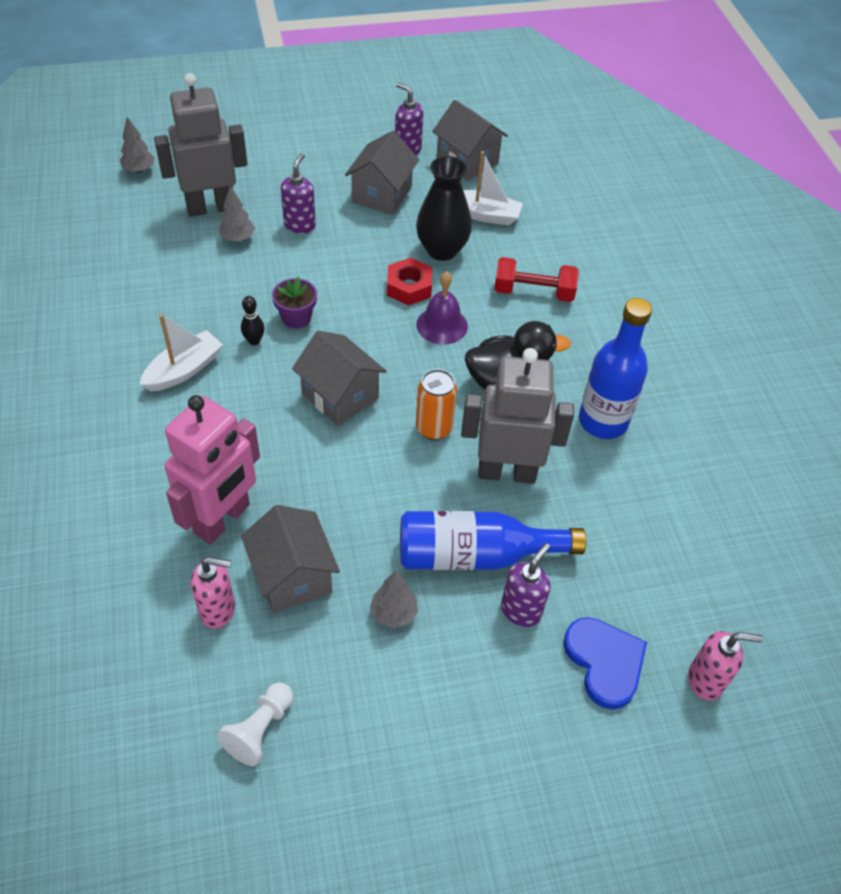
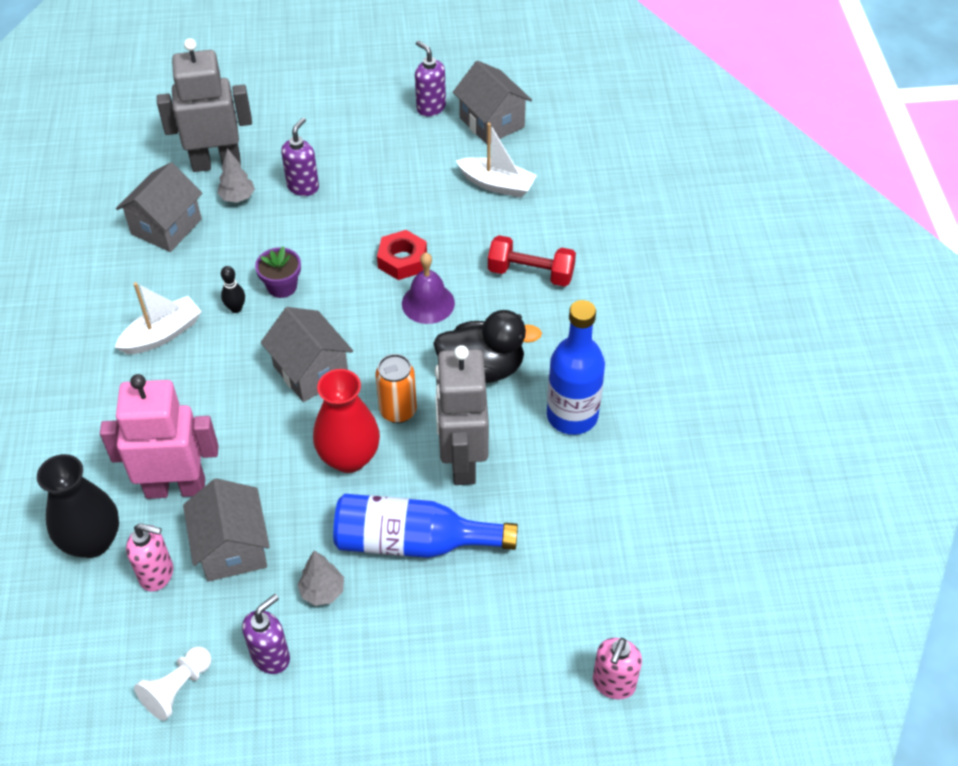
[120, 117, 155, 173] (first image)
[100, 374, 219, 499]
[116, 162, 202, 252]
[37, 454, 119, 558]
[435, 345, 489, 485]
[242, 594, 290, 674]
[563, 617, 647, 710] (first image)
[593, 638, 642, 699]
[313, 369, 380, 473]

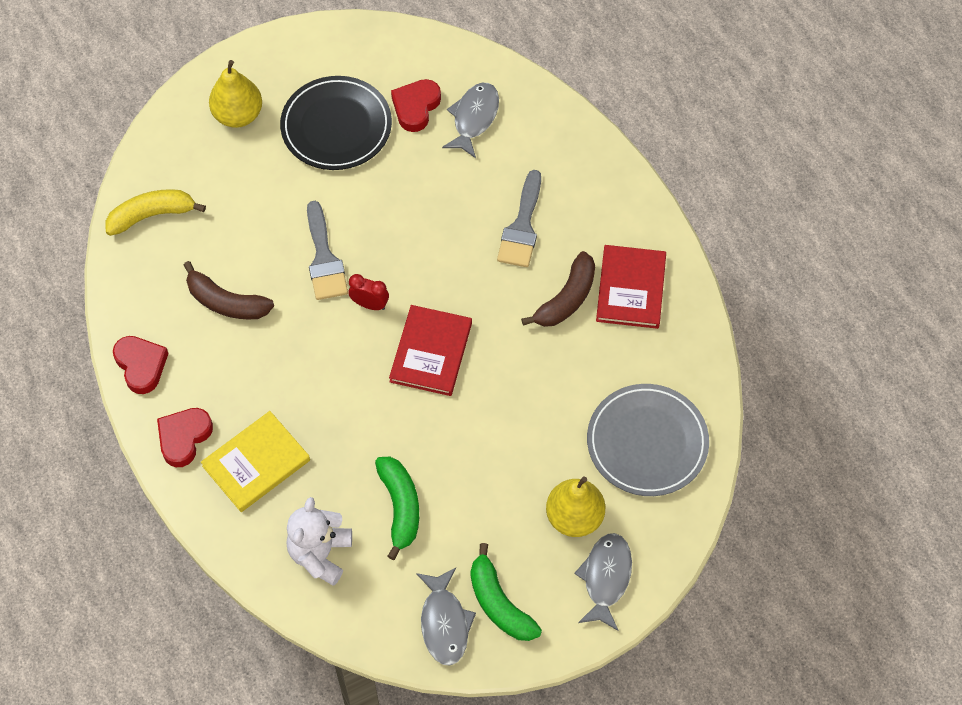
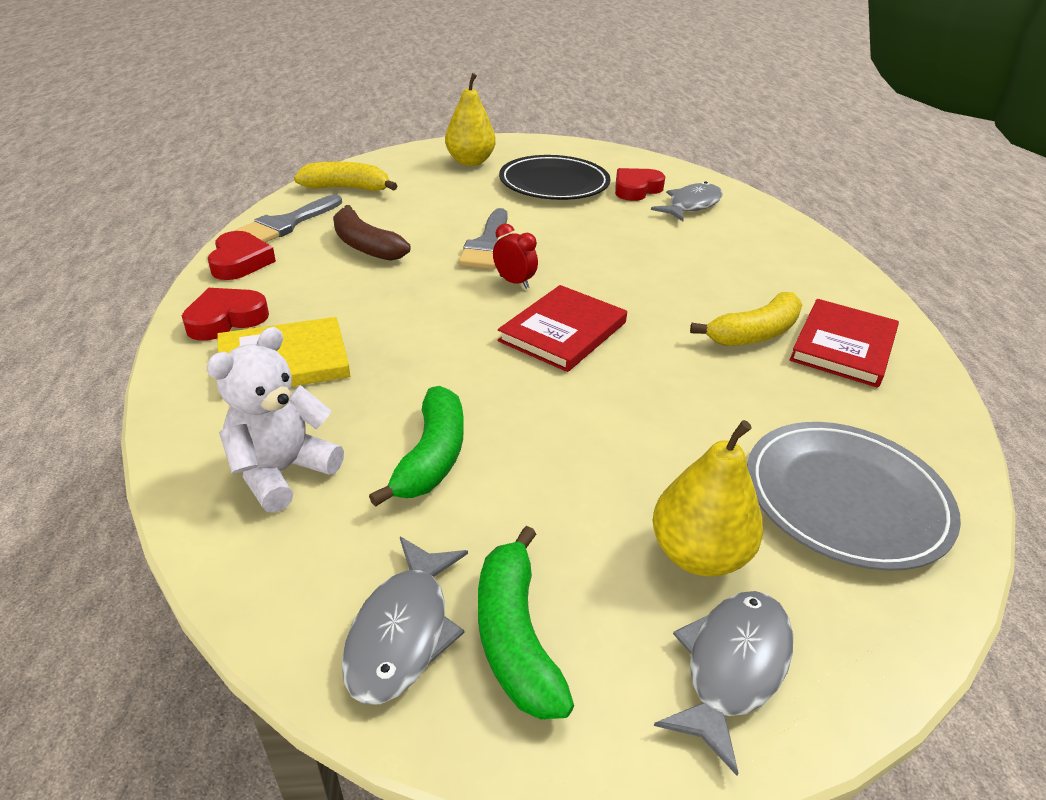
[235, 194, 342, 243]
[690, 292, 802, 346]

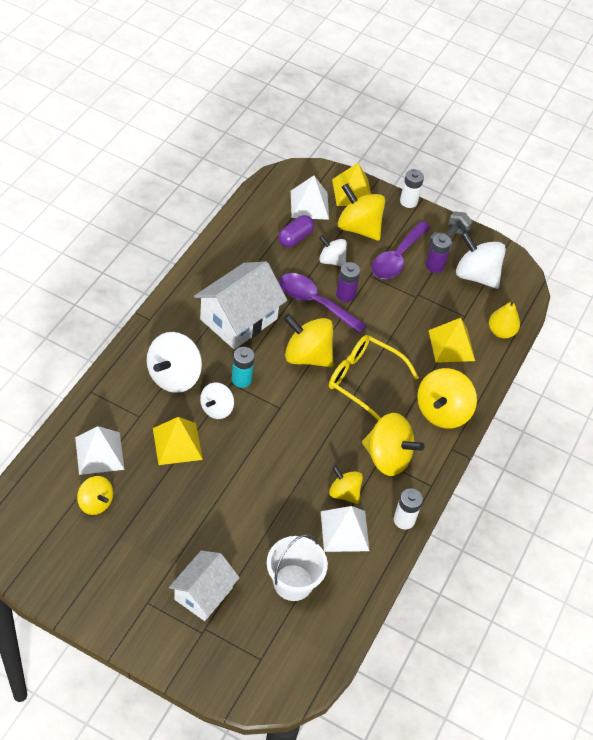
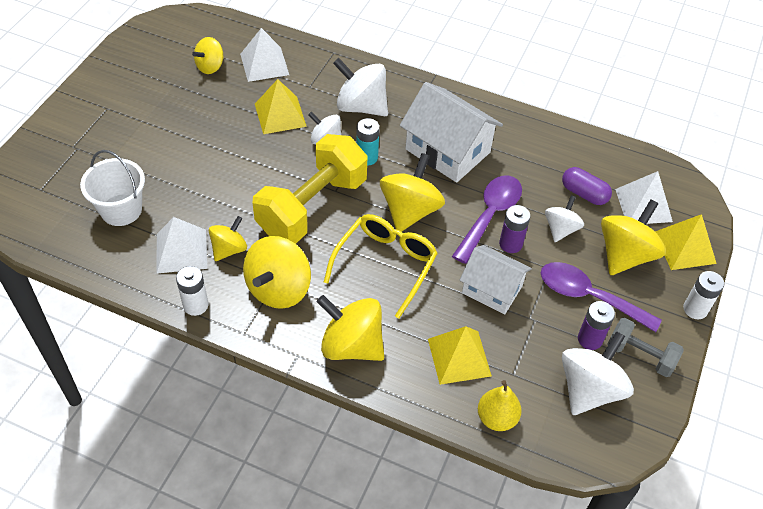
[460, 245, 532, 315]
[253, 134, 368, 244]

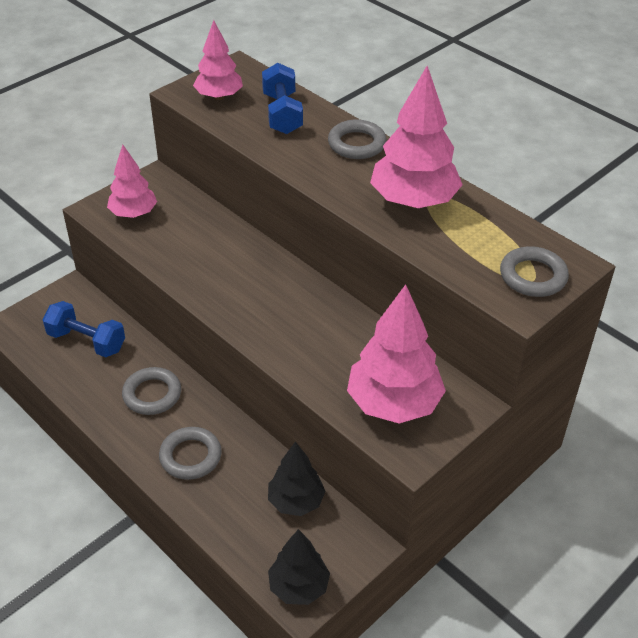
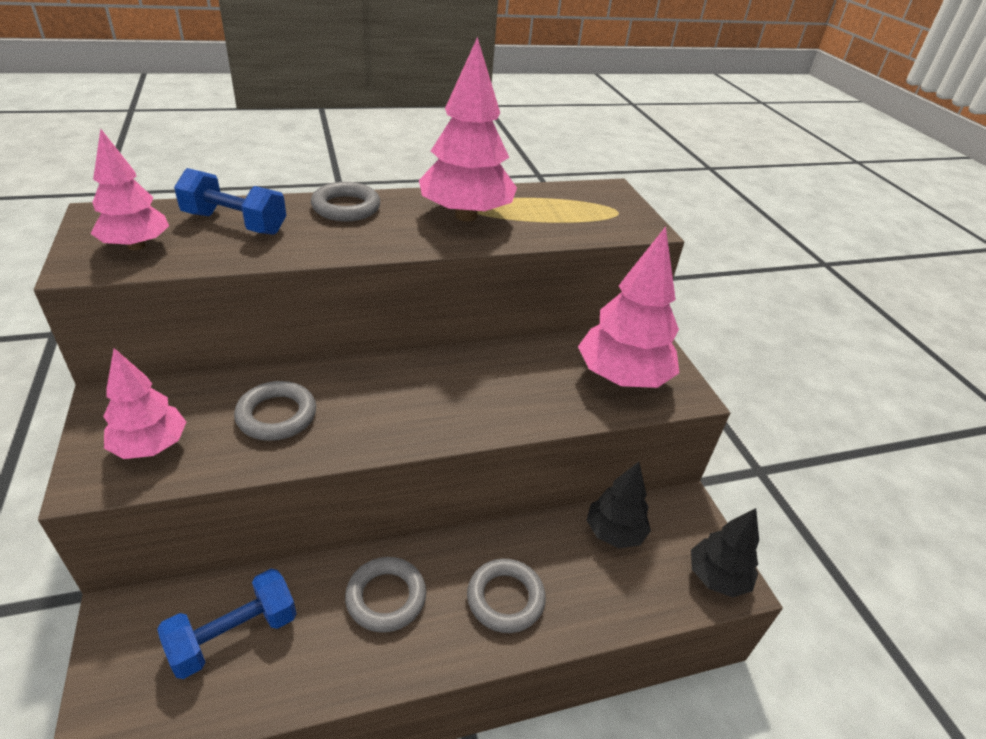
[234, 381, 316, 441]

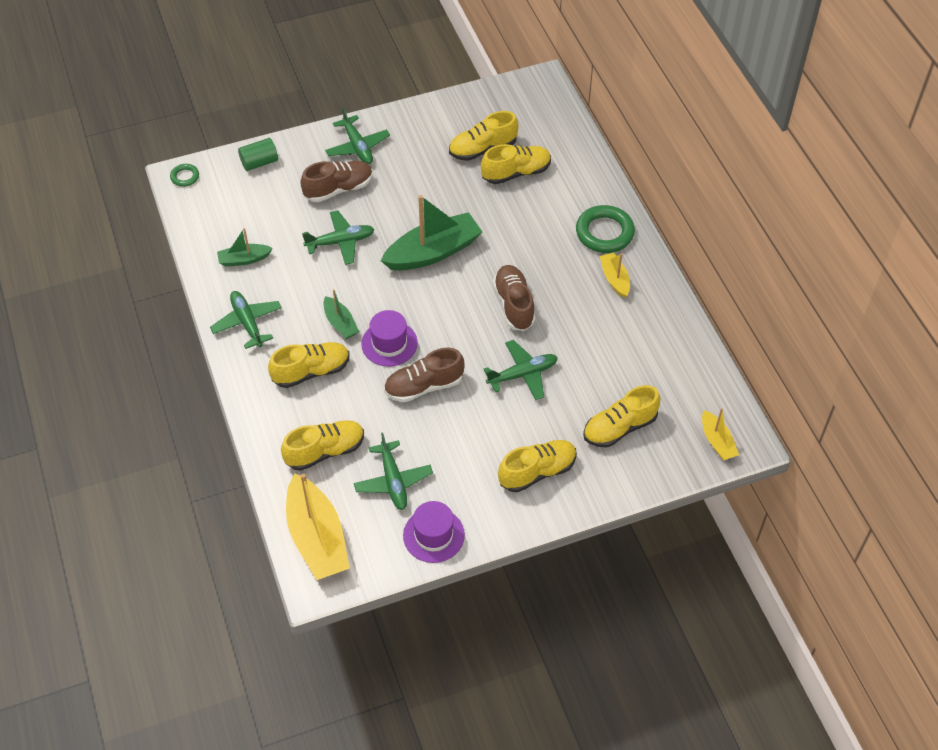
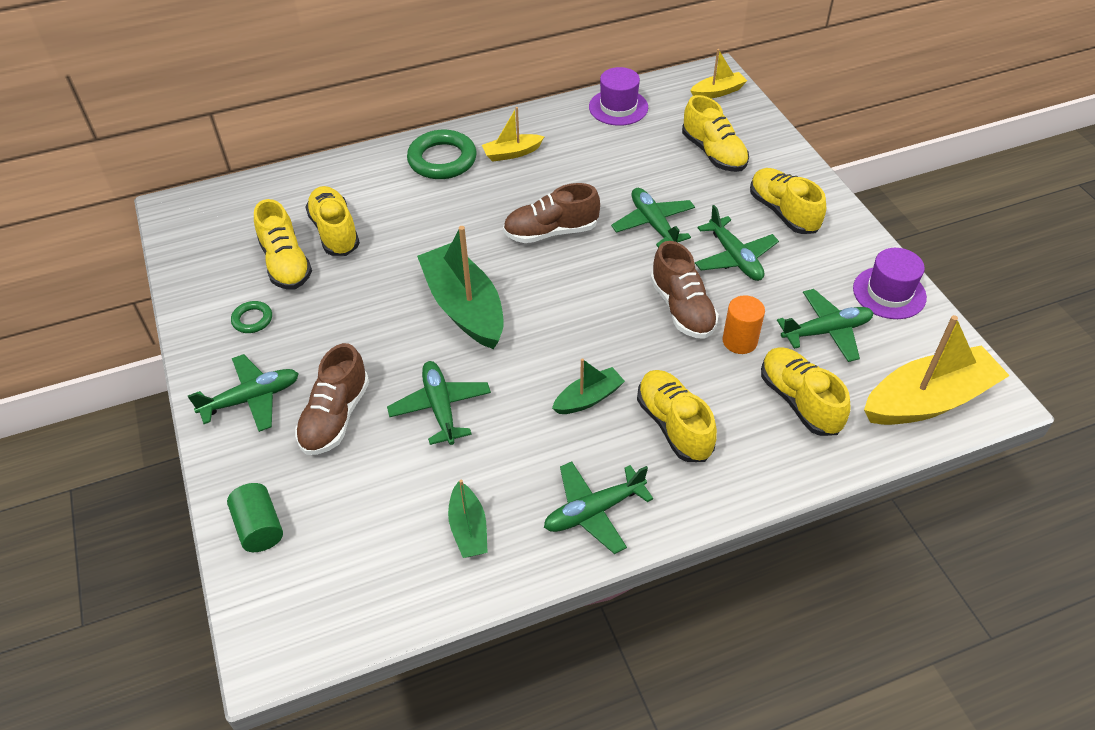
[231, 301, 272, 333]
[295, 343, 369, 455]
[589, 67, 648, 126]
[695, 205, 779, 281]
[723, 295, 765, 354]

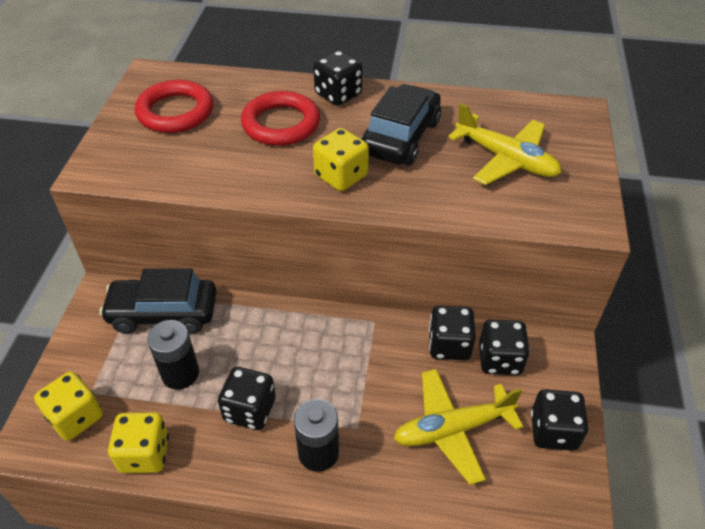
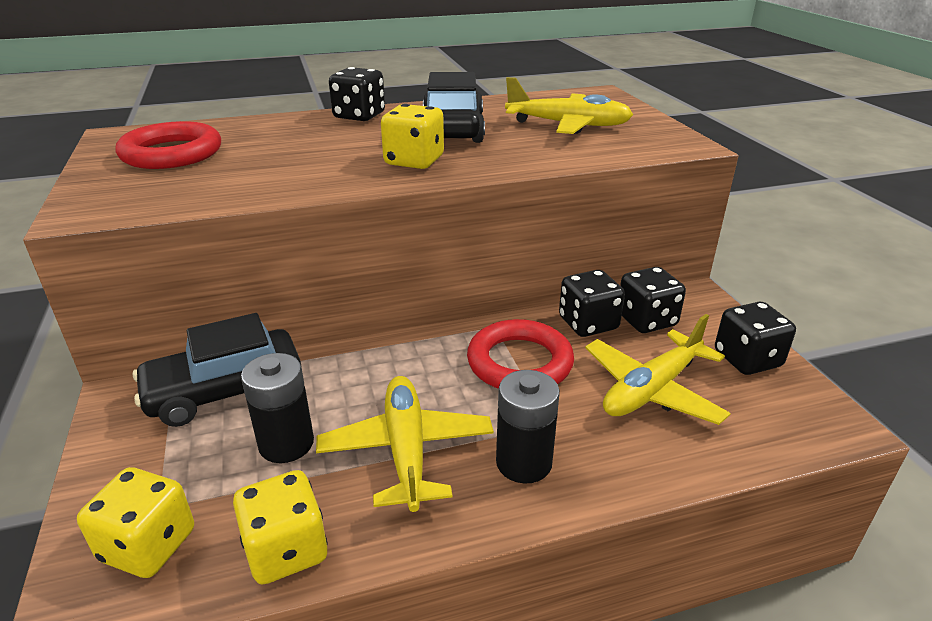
[316, 376, 494, 512]
[467, 319, 574, 389]

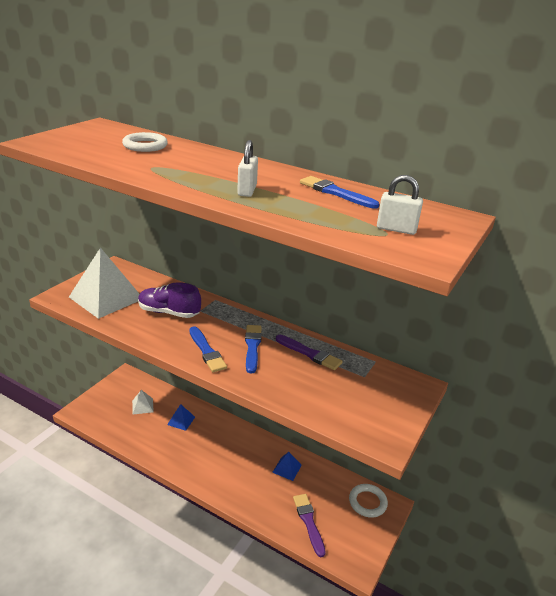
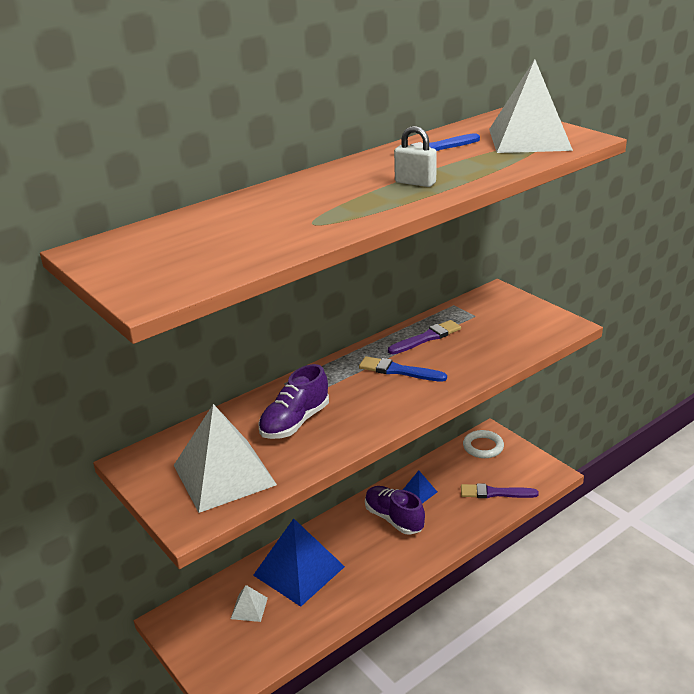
[122, 132, 168, 152] (first image)
[253, 518, 345, 607]
[189, 326, 227, 372] (first image)
[489, 59, 573, 153]
[365, 486, 425, 535]

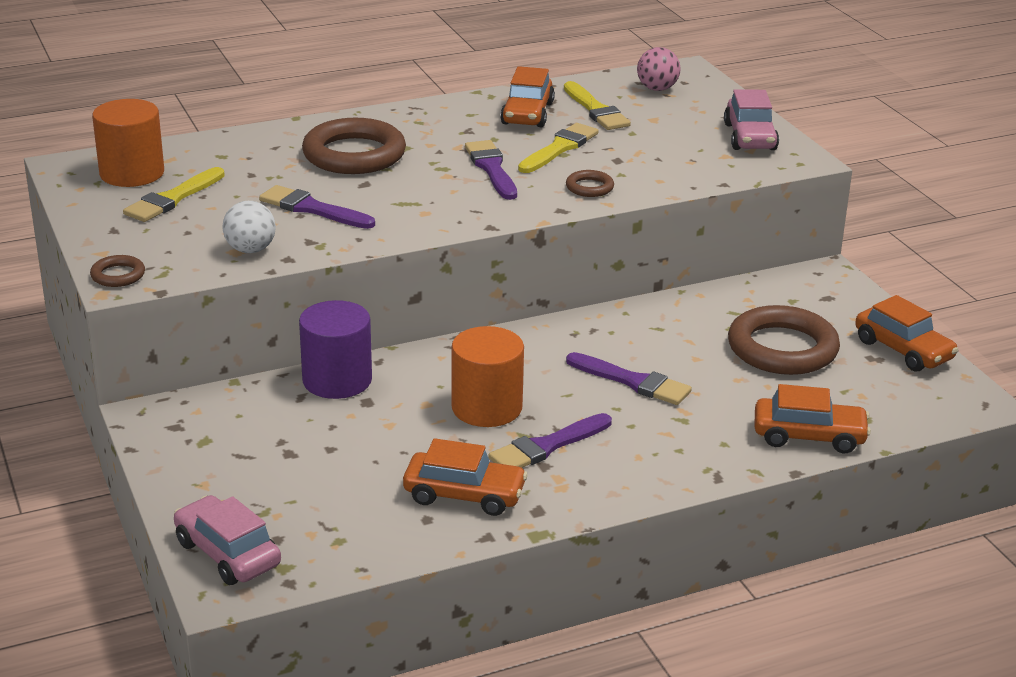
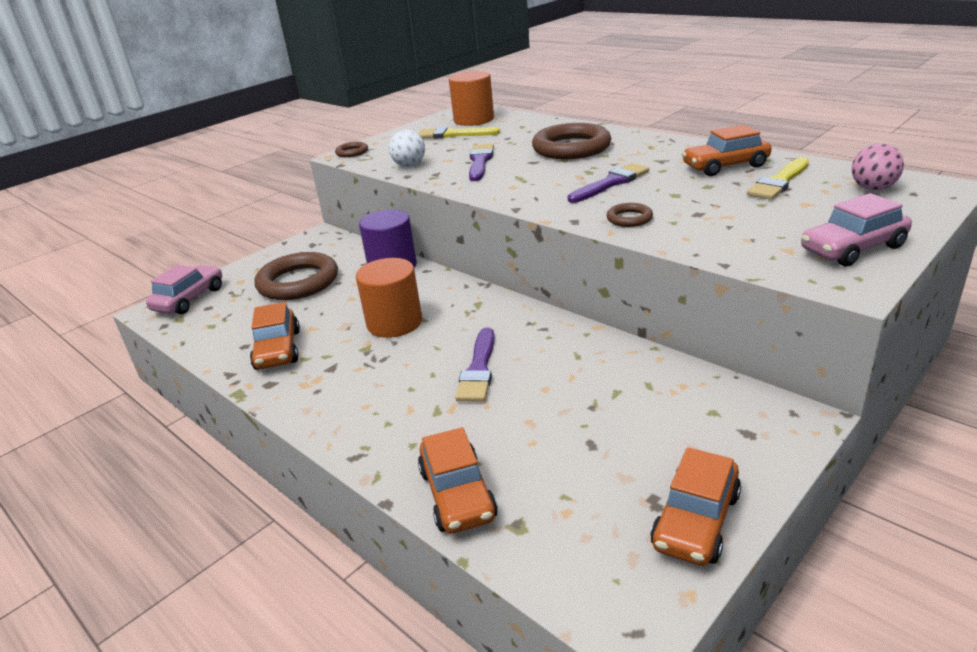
[488, 413, 612, 468] (first image)
[518, 123, 599, 173] (first image)
[255, 252, 338, 300]

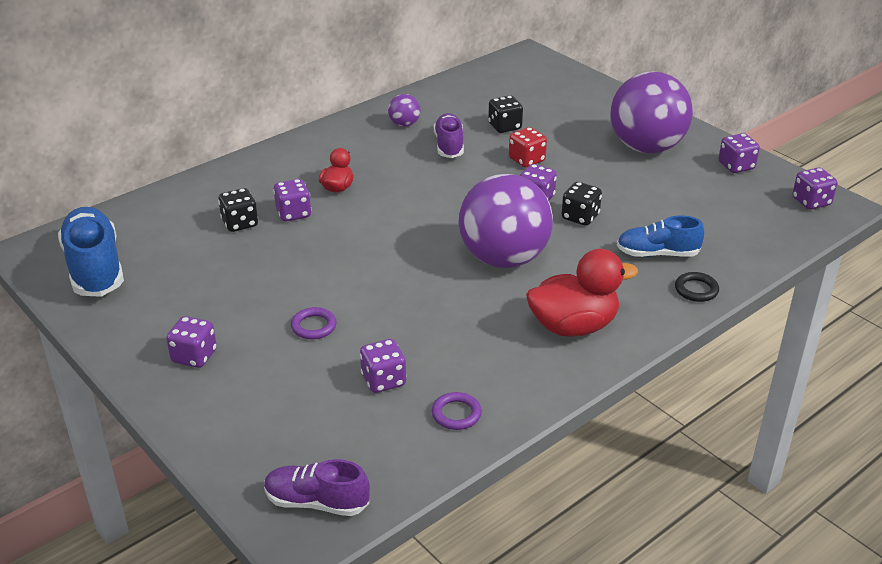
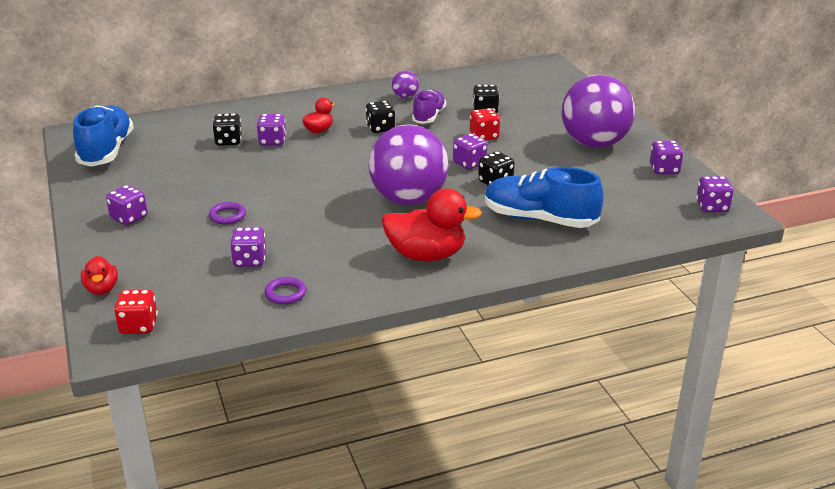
[114, 289, 158, 334]
[485, 167, 603, 228]
[675, 272, 719, 302] (first image)
[81, 256, 118, 295]
[366, 101, 395, 133]

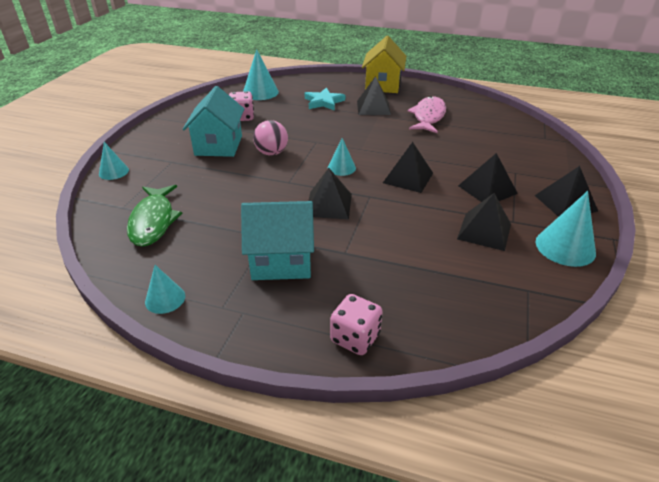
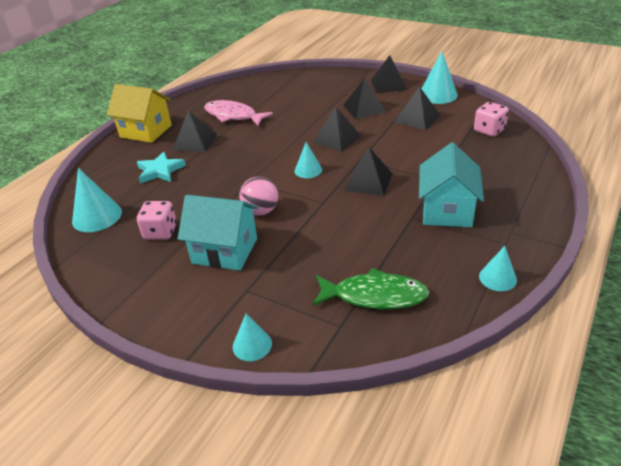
[474, 102, 509, 137]

